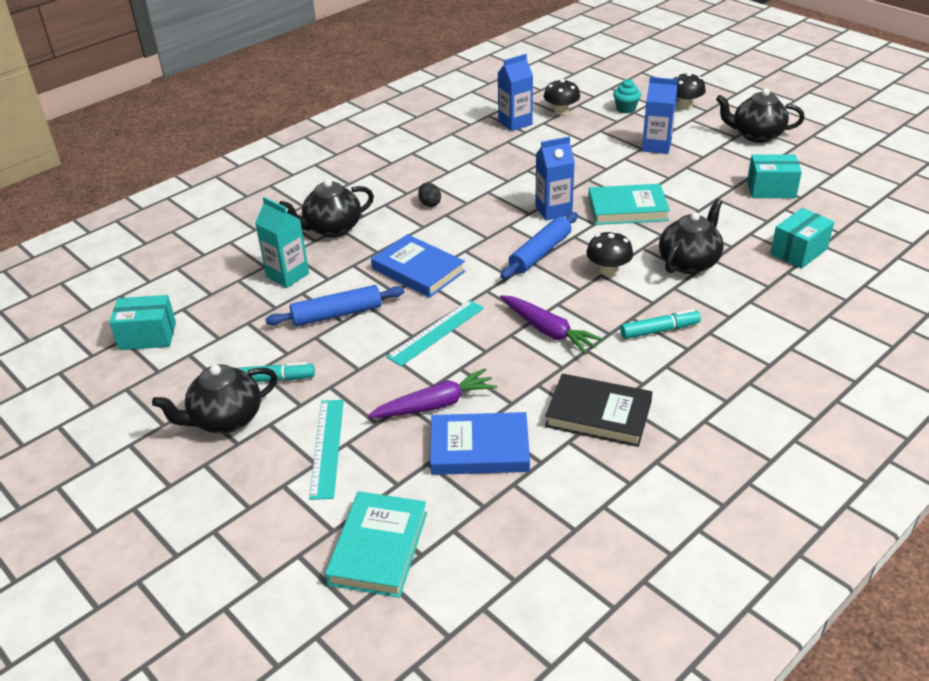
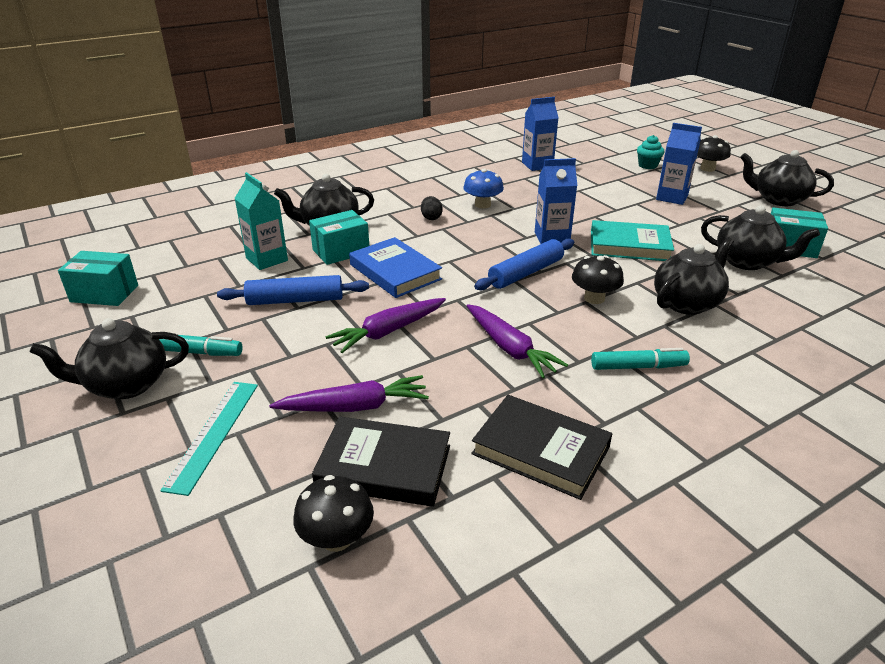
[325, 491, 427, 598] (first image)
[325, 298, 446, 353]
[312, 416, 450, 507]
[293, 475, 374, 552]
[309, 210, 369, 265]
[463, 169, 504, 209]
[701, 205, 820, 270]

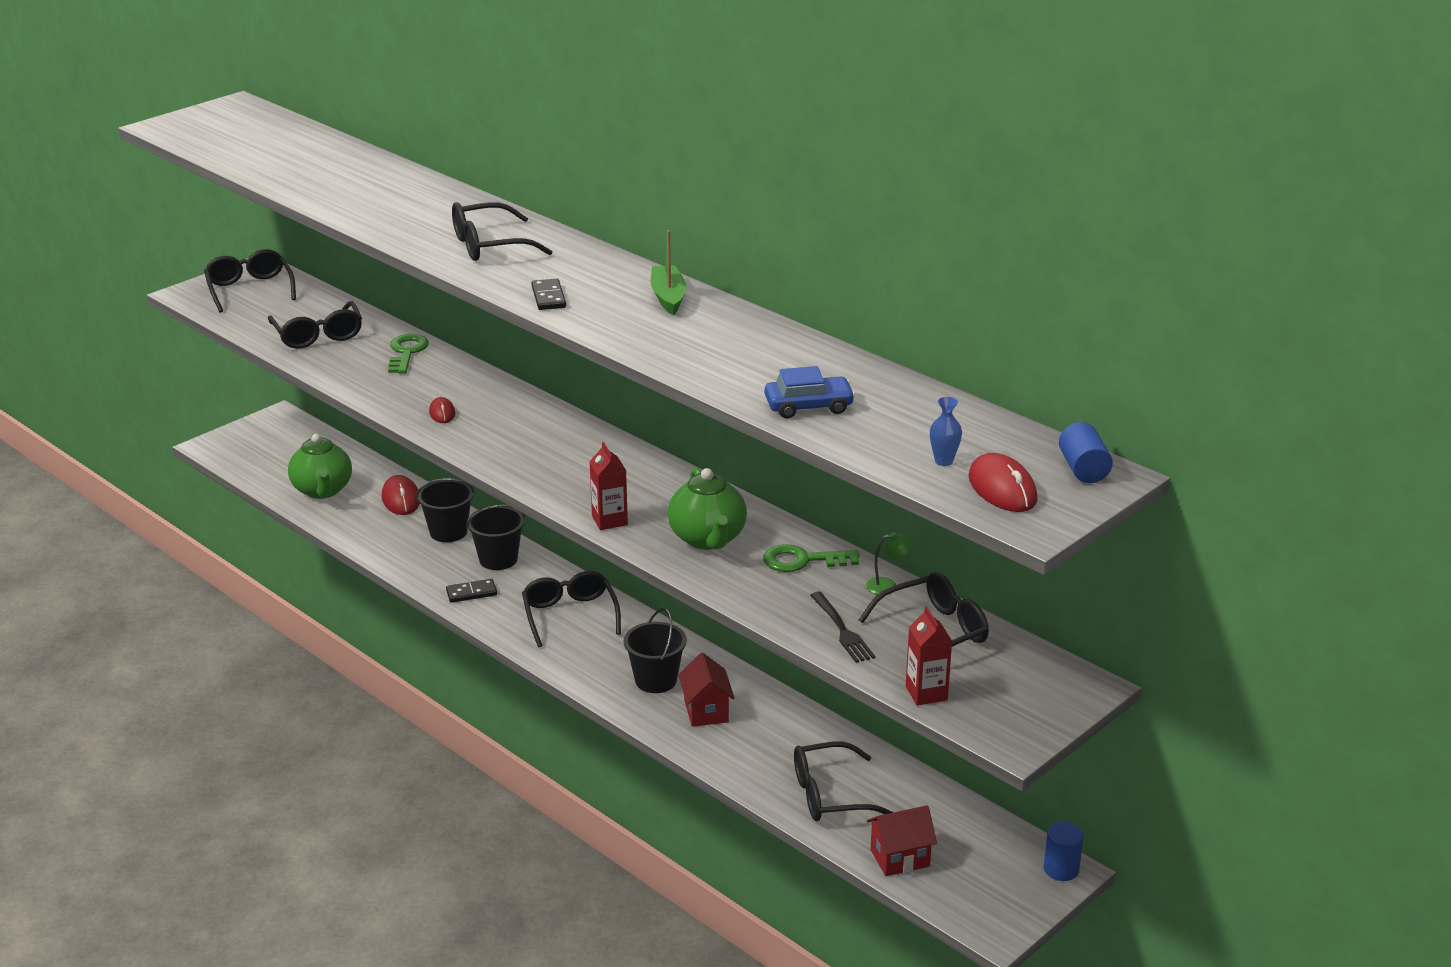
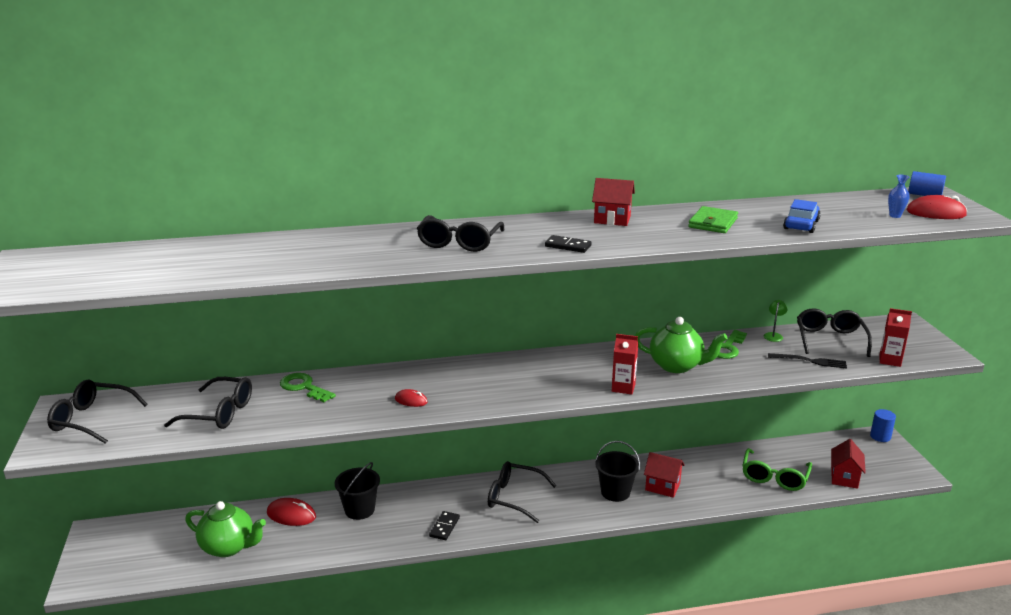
[466, 505, 525, 570] (first image)
[592, 178, 635, 226]
[742, 448, 812, 491]
[688, 206, 738, 233]

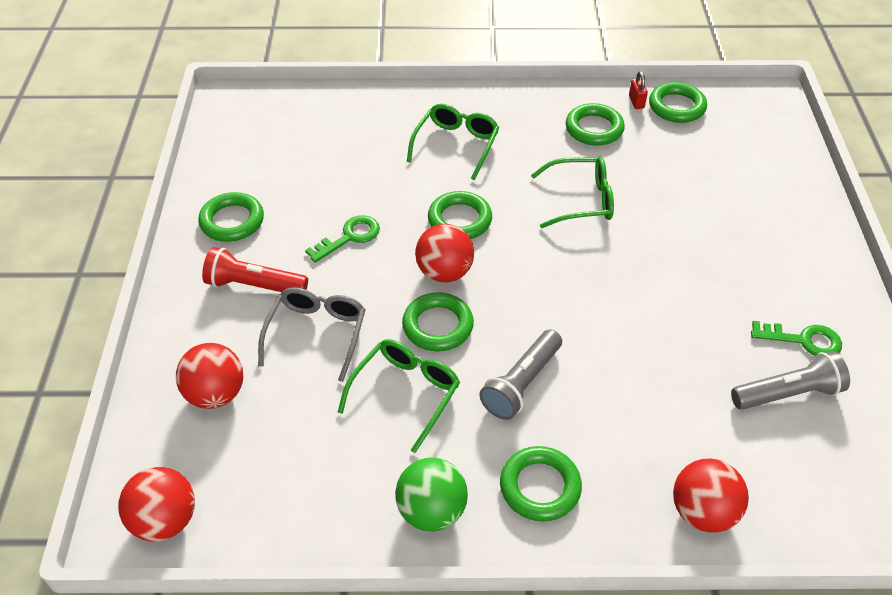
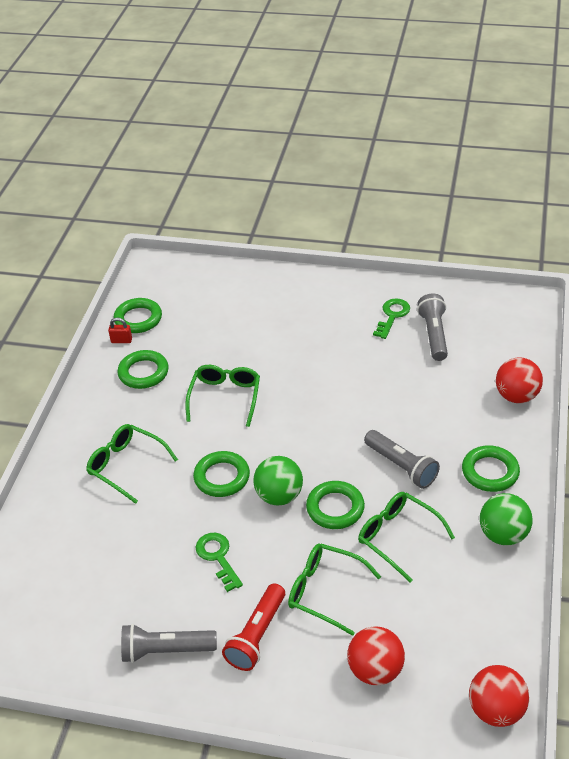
[121, 624, 217, 663]
[288, 544, 381, 636]
[253, 456, 303, 505]

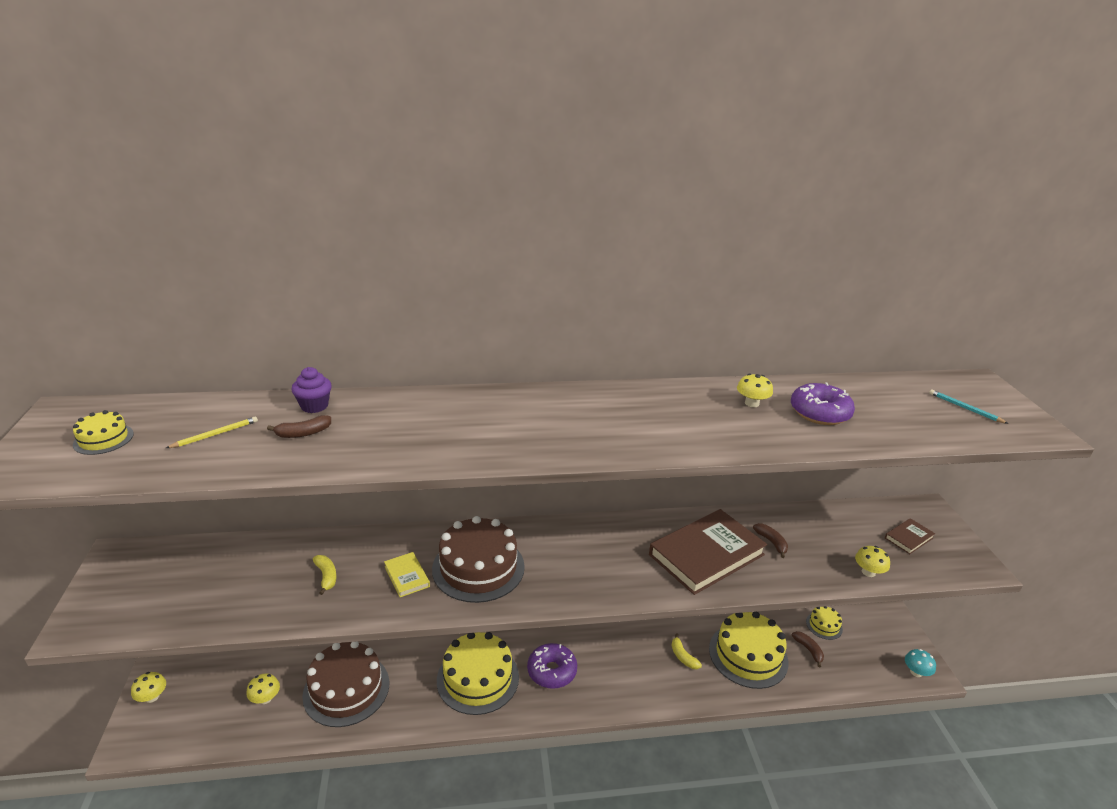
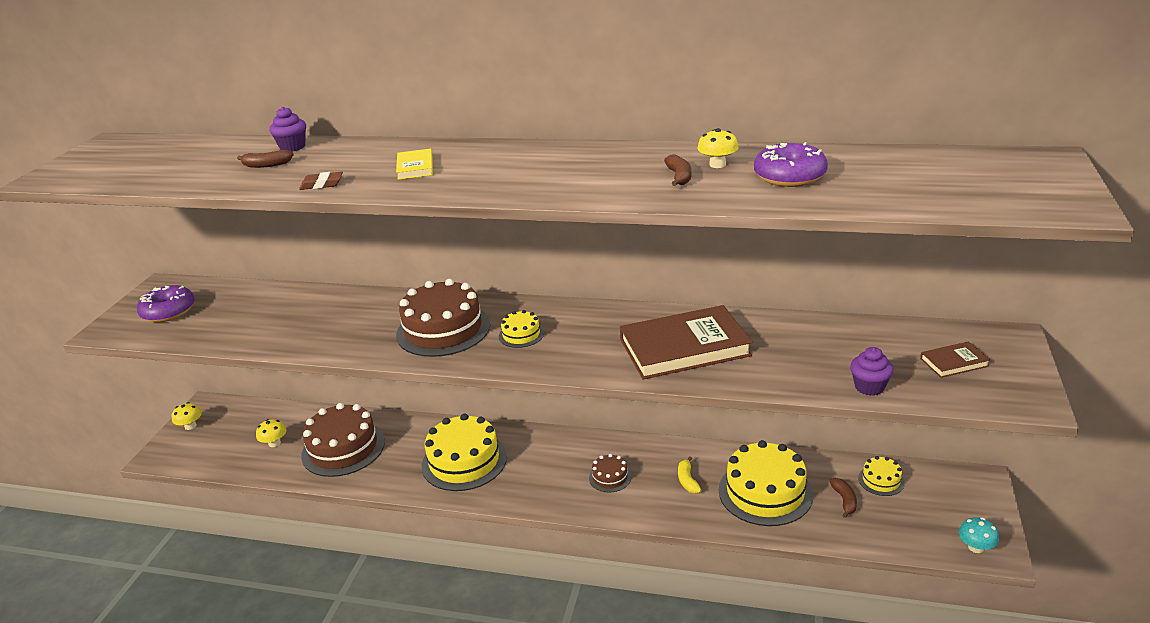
[499, 310, 544, 348]
[166, 417, 258, 448] (first image)
[313, 555, 336, 595] (first image)
[396, 149, 433, 180]
[137, 285, 195, 322]
[664, 154, 691, 186]
[850, 347, 894, 396]
[929, 389, 1008, 424] (first image)
[299, 172, 343, 190]
[589, 454, 631, 493]

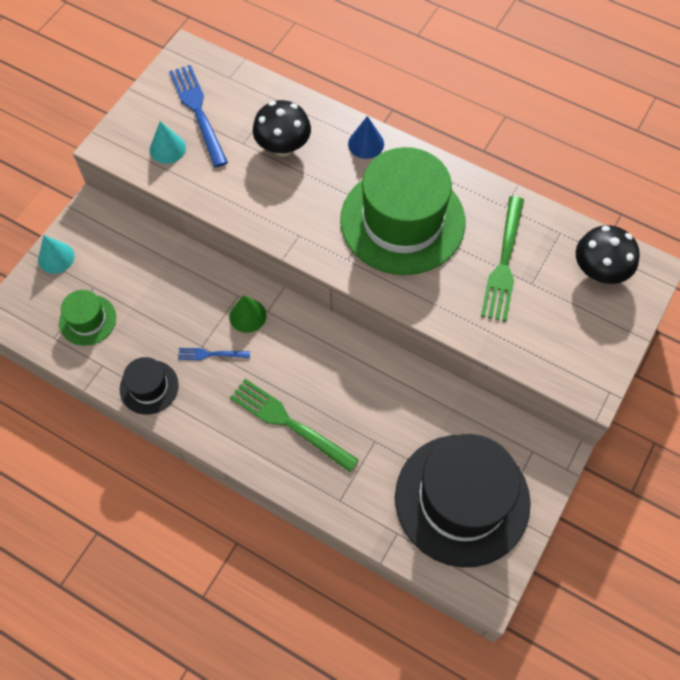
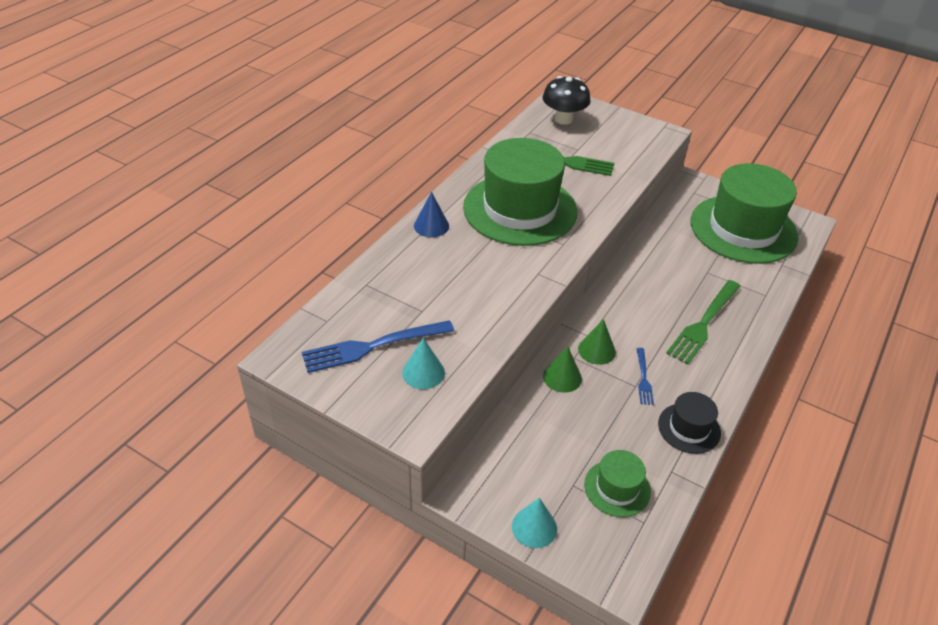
[253, 100, 311, 157] (first image)
[691, 163, 798, 264]
[543, 346, 582, 393]

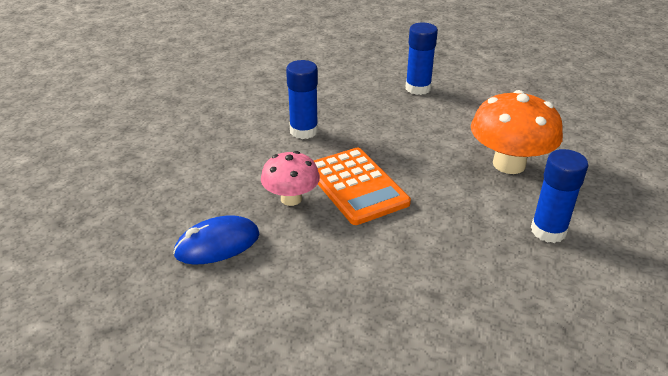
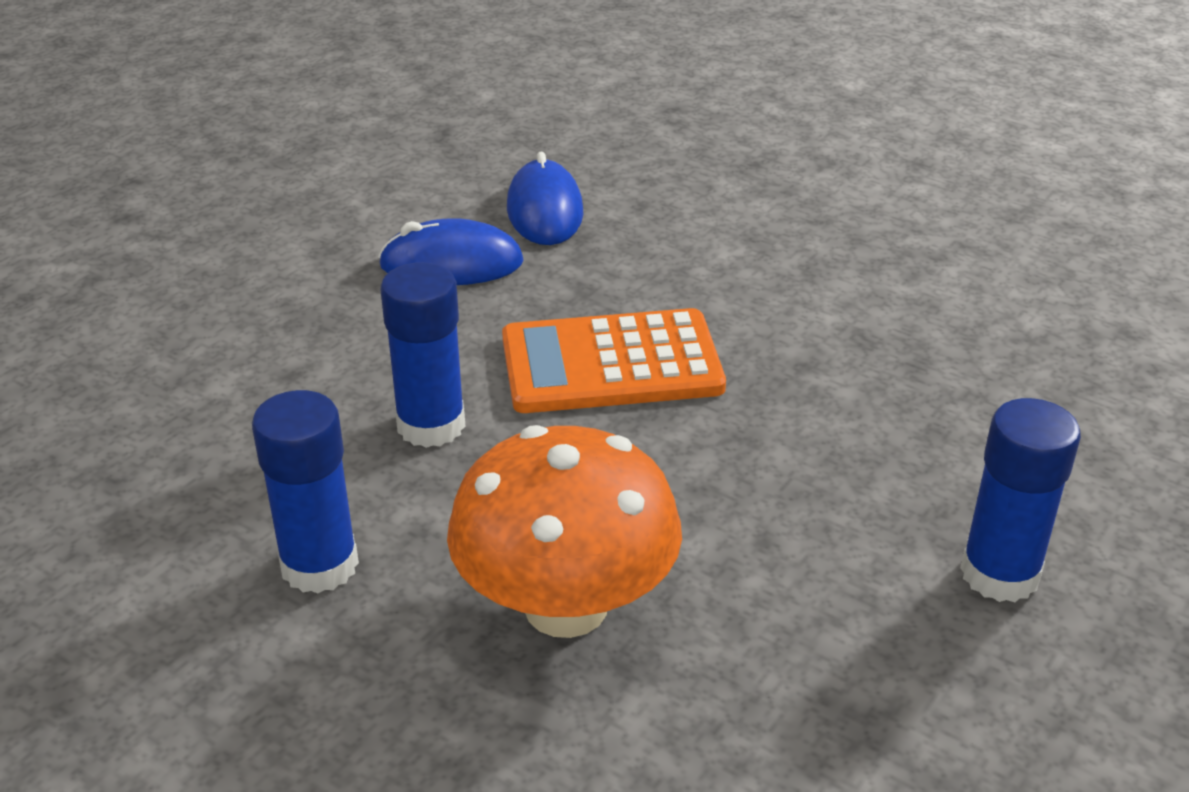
[261, 151, 320, 206] (first image)
[381, 262, 466, 448]
[378, 218, 524, 285]

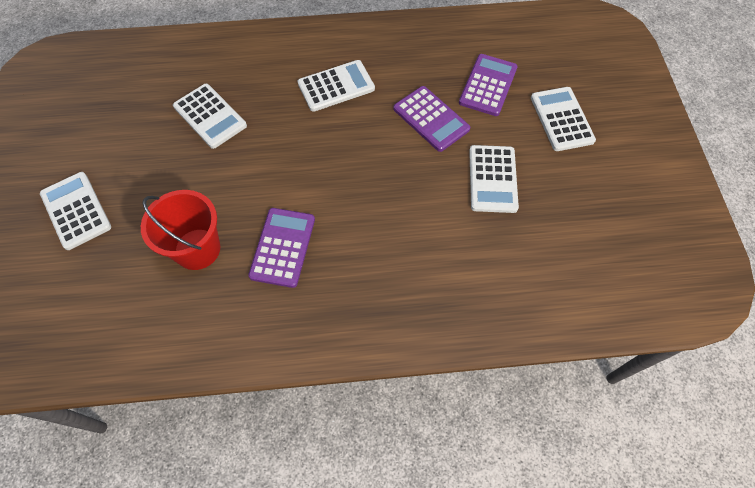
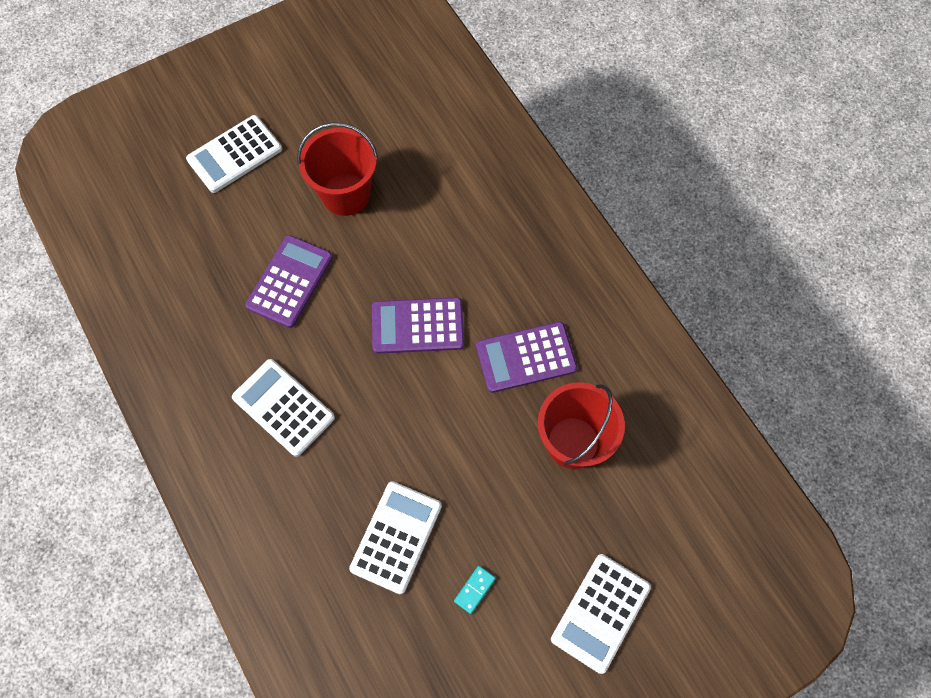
[372, 297, 464, 354]
[297, 122, 378, 216]
[454, 566, 496, 614]

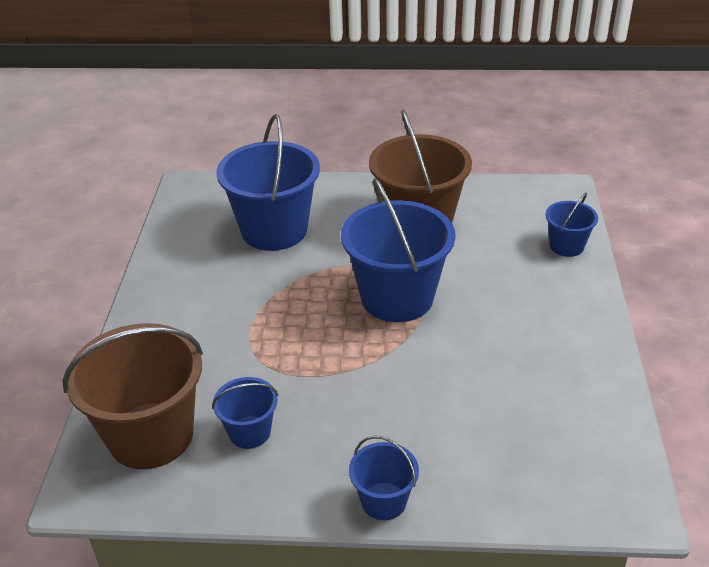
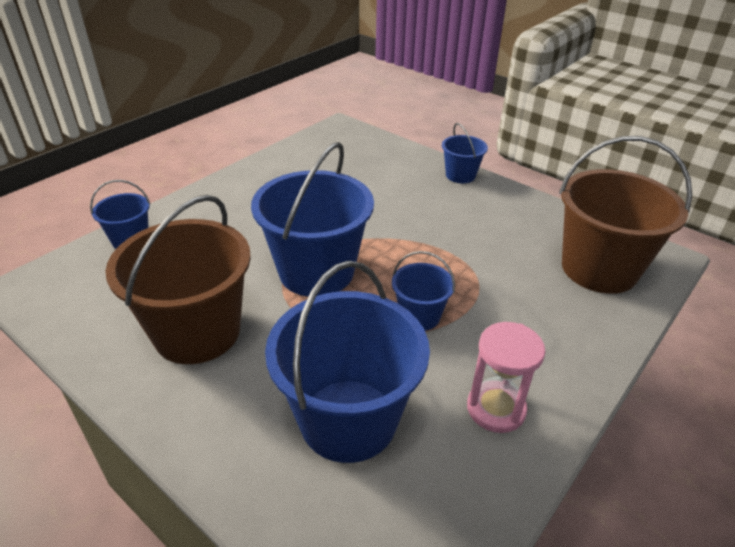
[392, 251, 455, 331]
[467, 322, 546, 433]

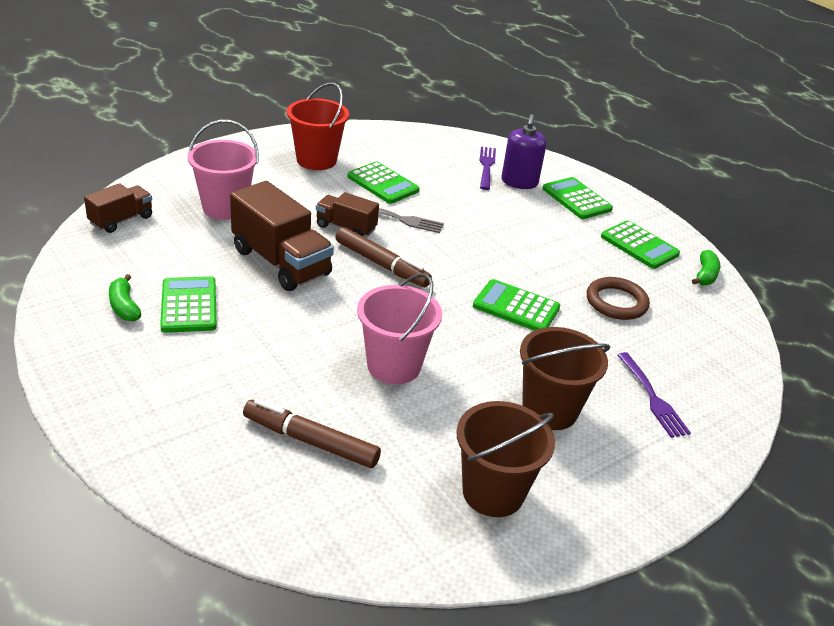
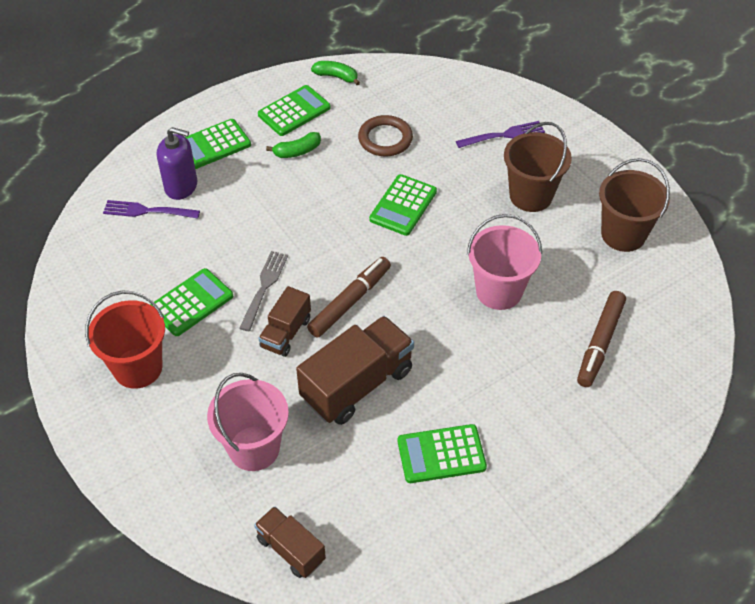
[266, 132, 321, 158]

